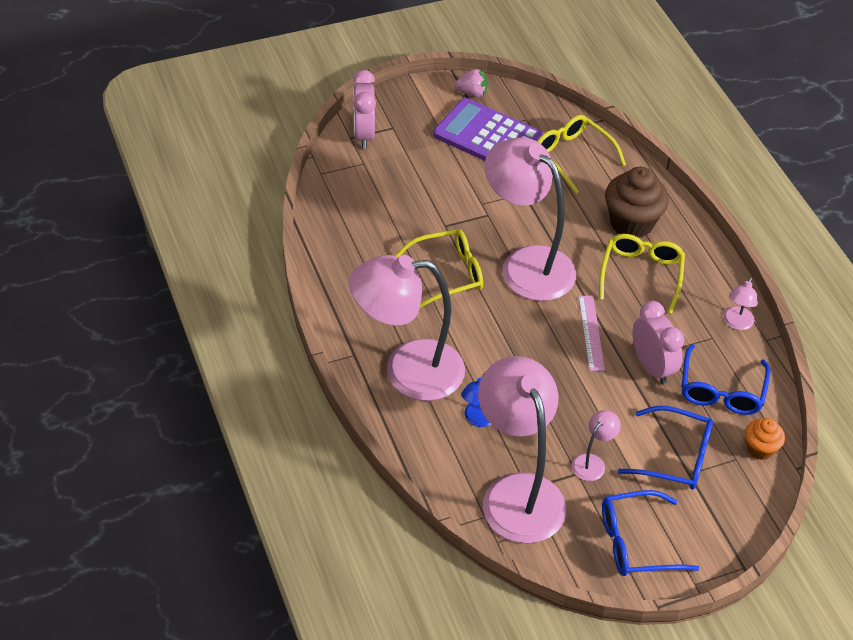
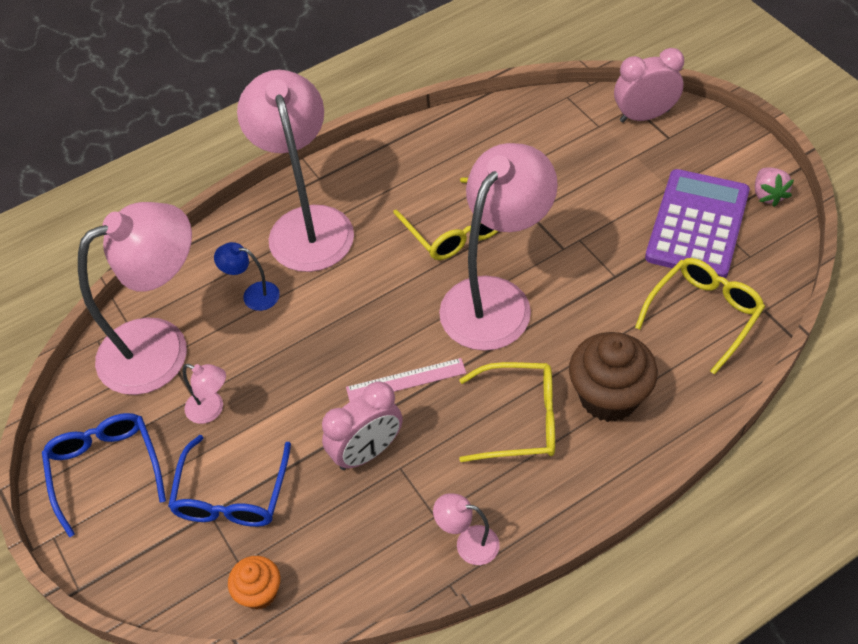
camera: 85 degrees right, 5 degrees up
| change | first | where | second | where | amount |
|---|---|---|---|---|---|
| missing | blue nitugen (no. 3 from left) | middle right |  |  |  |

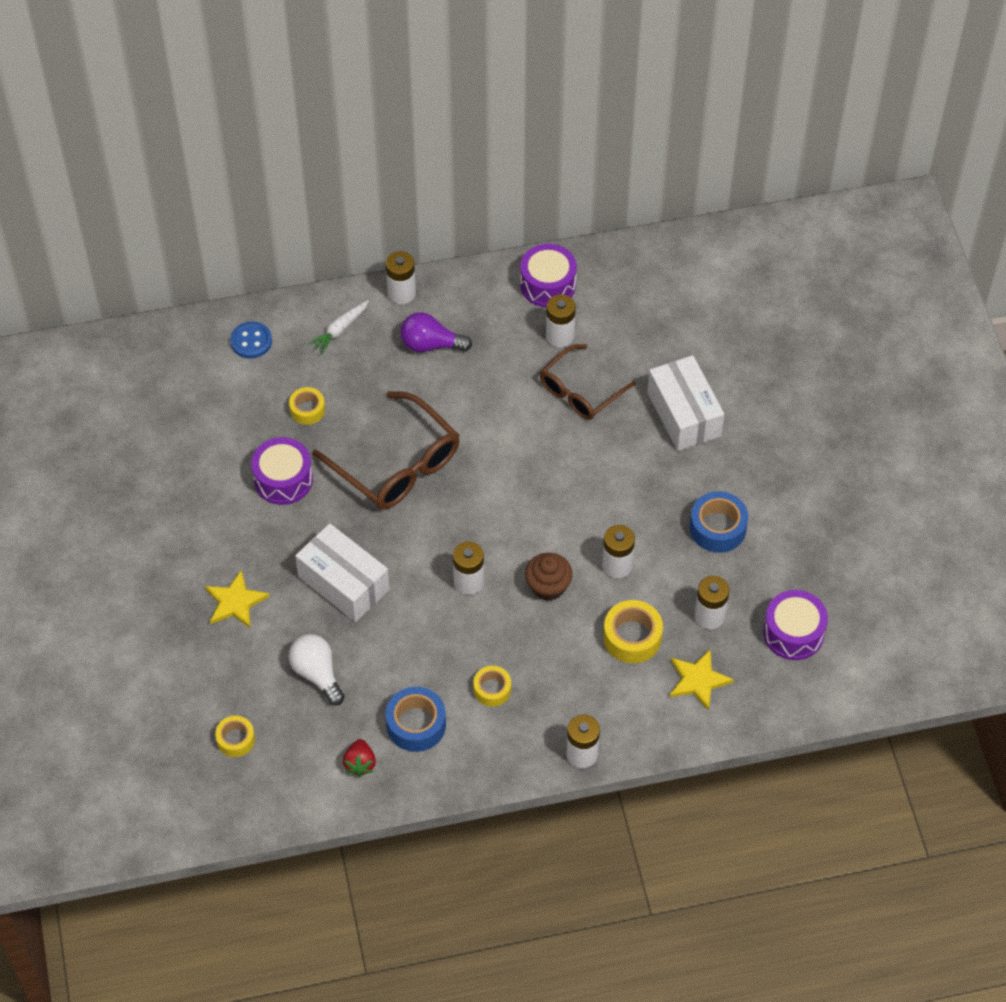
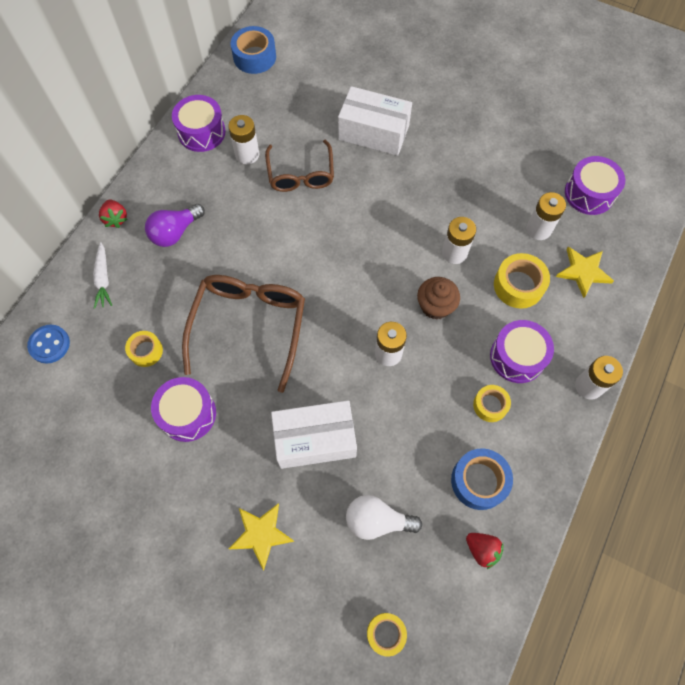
camera: 50 degrees left, 10 degrees up
| change | first | where | second | where | amount |
|---|---|---|---|---|---|
| appeared |  |  | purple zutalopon (no. 3 from left) | middle right |  |
| relocated | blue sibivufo (no. 2 from left in the first image) | middle right | blue sibivufo (no. 1 from left) | top centre |  |
| exchanged | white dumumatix (no. 1 from left) | top centre | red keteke (no. 1 from left) | top left |  |
| spun | brown nitugen (no. 1 from left) | centre |  | centre | 75 degrees counterclockwise |

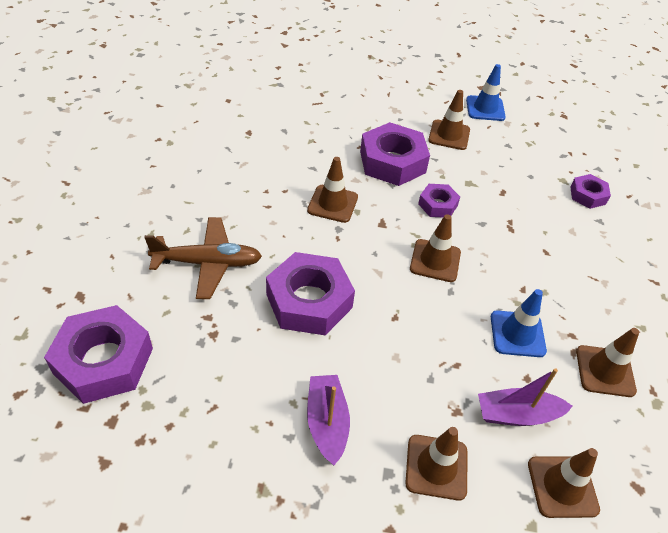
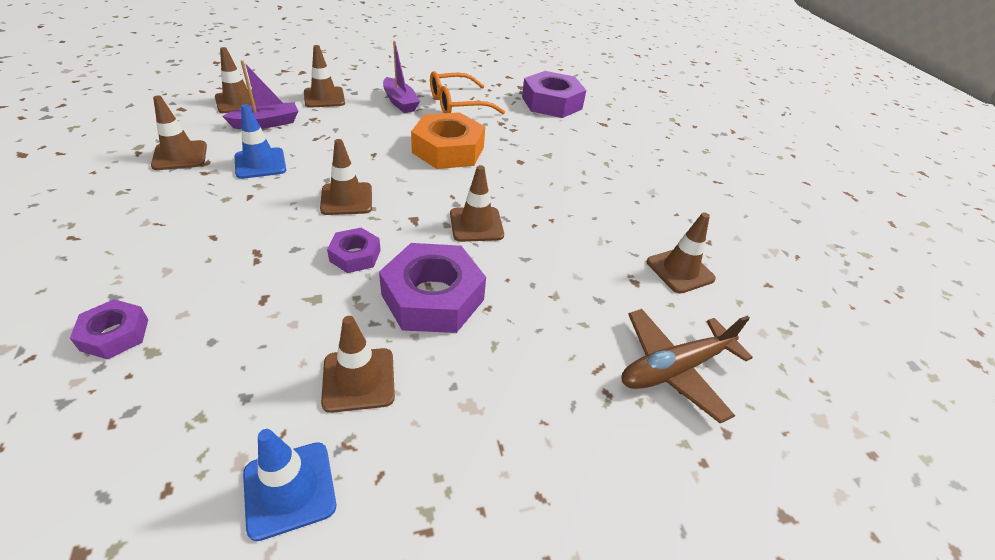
camera: 155 degrees right, 5 degrees down
| change | first | where | second | where | amount |
|---|---|---|---|---|---|
| appeared |  |  | orange nitugen | top centre |  |
| appeared |  |  | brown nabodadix (no. 7 from left) | middle right |  |
| relocated | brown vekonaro | middle left |  | middle right |  |
| colour | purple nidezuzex (no. 2 from left) | centre | orange nidezuzex | top centre |  |

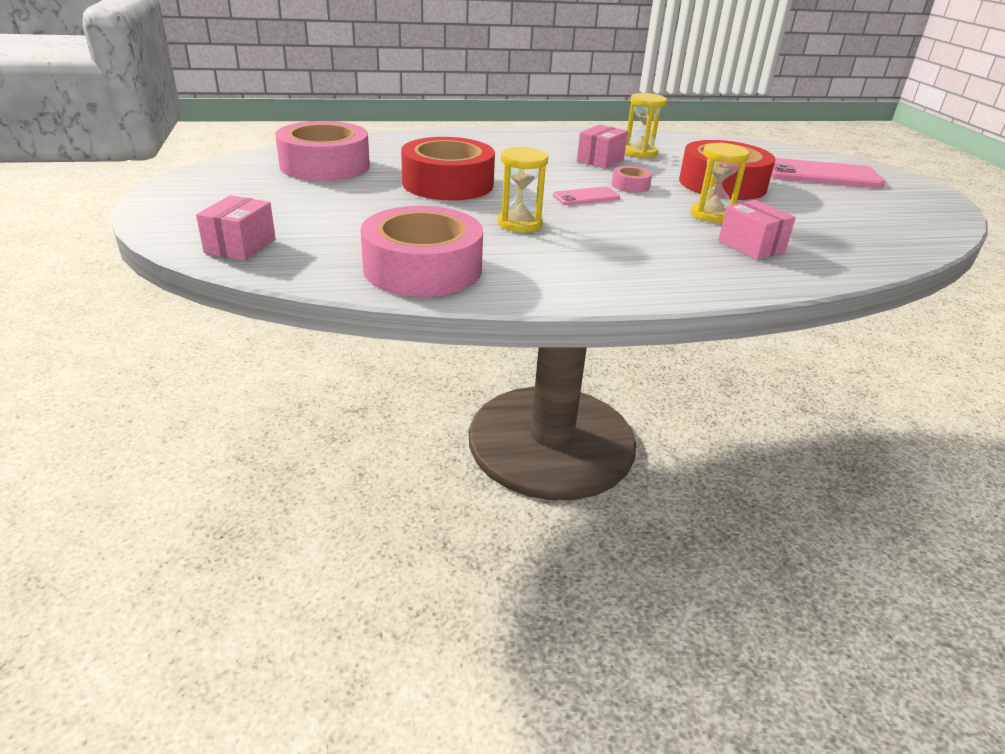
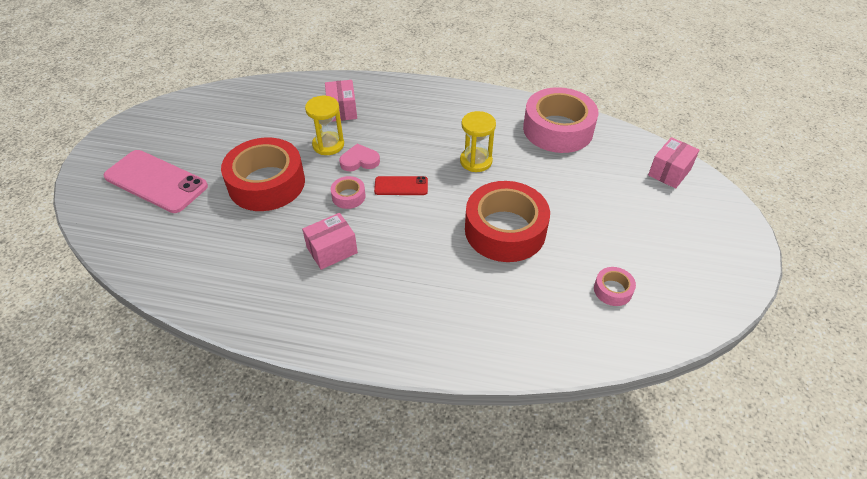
camera: 155 degrees left, 15 degrees up
| change | first | where | second | where | amount |
|---|---|---|---|---|---|
| missing | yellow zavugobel (no. 2 from left) | top centre |  |  |  |
| appeared |  |  | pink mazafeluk | top centre |  |
| colour | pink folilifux (no. 1 from left) | top centre | red folilifux | centre |  |
| size | pink sibivufo (no. 1 from left in the first image) | top left | pink sibivufo (no. 3 from left) | middle right | x0.43 |

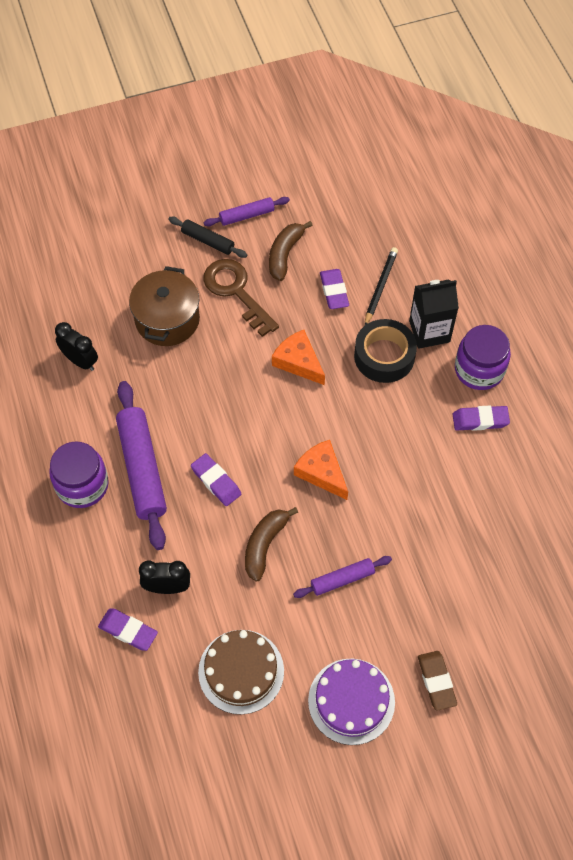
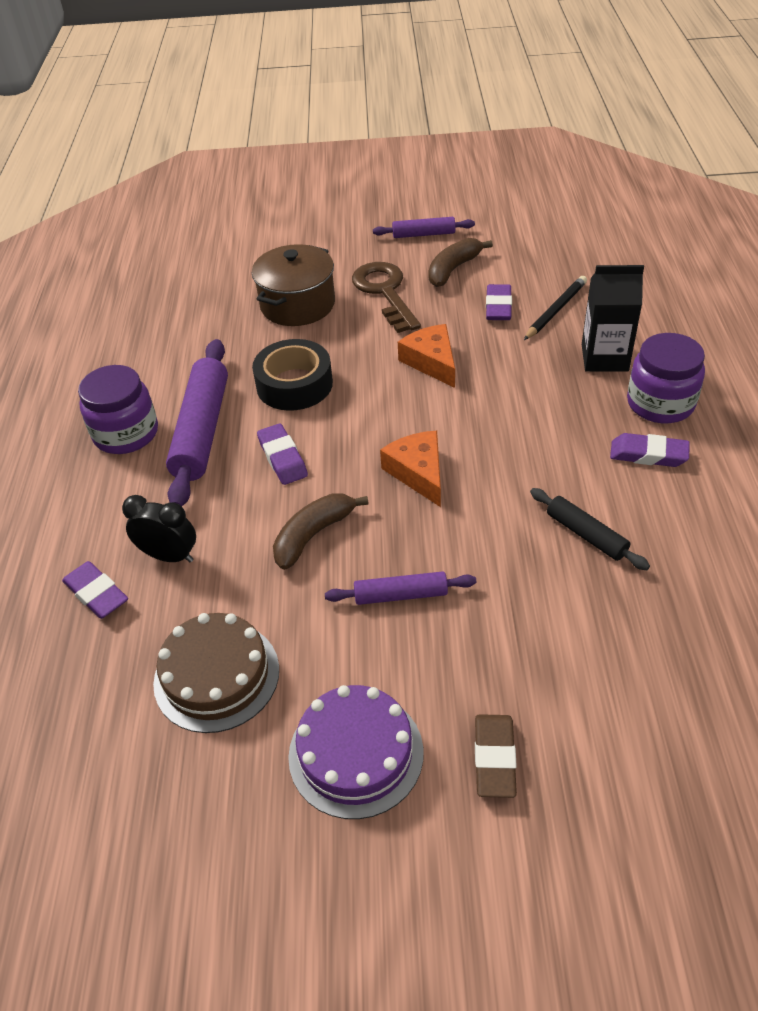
camera: 20 degrees right, 15 degrees down
| change | first | where | second | where | amount |
|---|---|---|---|---|---|
| missing | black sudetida (no. 1 from left) | middle left |  |  |  |
| relocated | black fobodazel | top centre |  | middle right |  |
| relocated | black sibivufo | middle right |  | centre |  |

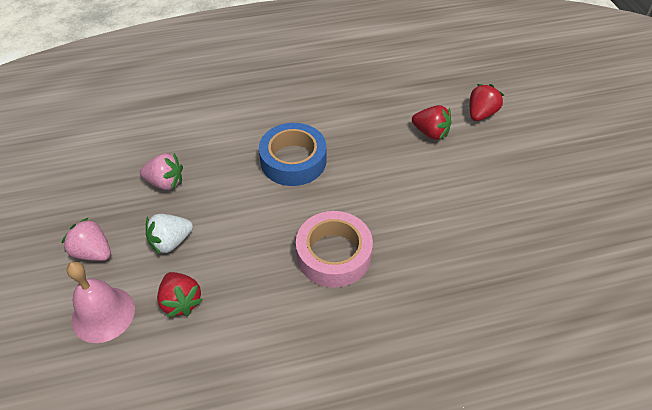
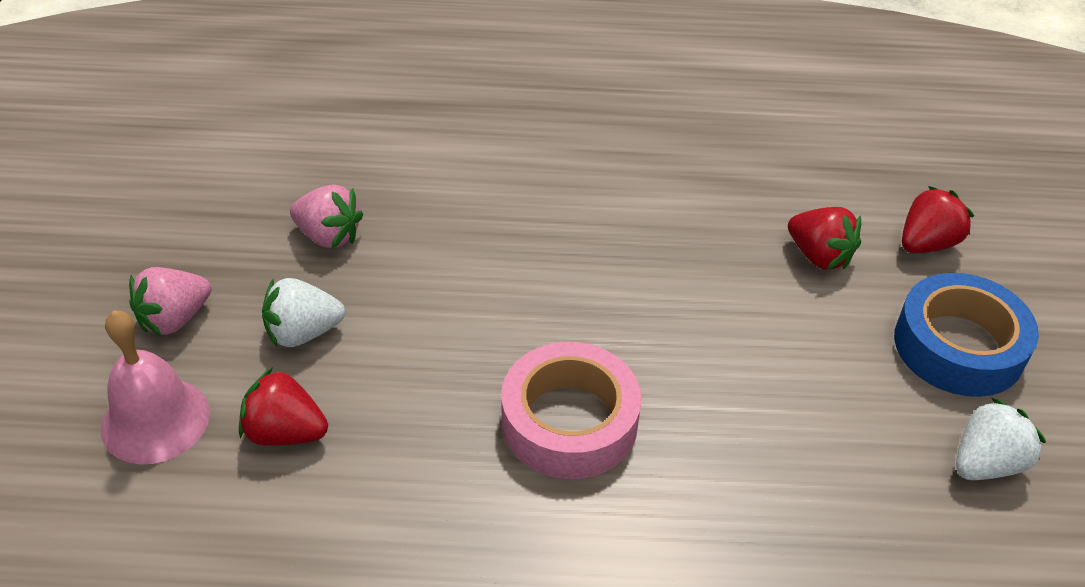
camera: 15 degrees right, 5 degrees down
| change | first | where | second | where | amount |
|---|---|---|---|---|---|
| appeared |  |  | white keteke (no. 2 from left) | bottom right |  |
| relocated | blue sibivufo | centre |  | middle right |  |
| spun | pink keteke (no. 1 from left) | middle left |  | middle left | 90 degrees counterclockwise |
| spun | red keteke (no. 1 from left) | bottom left |  | bottom left | 120 degrees clockwise |

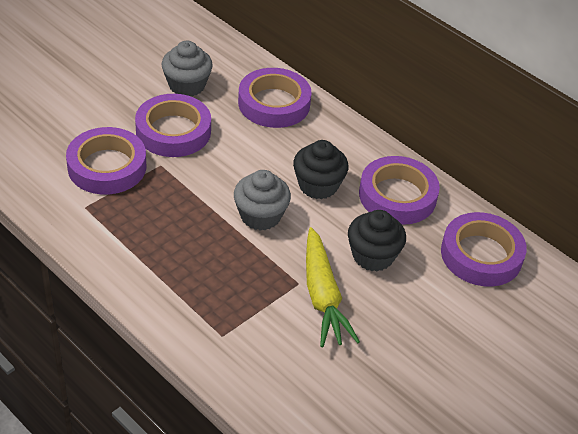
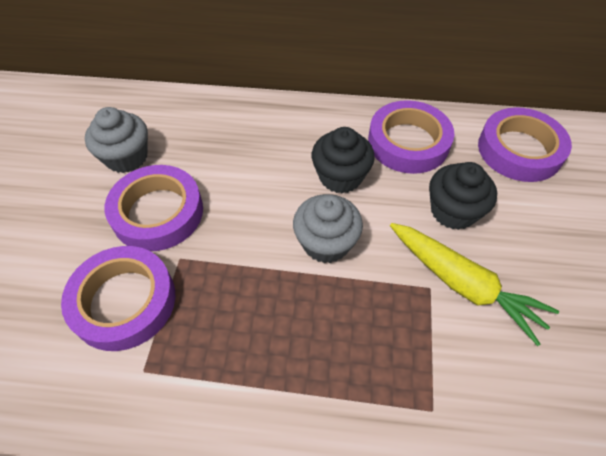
camera: 35 degrees left, 10 degrees up
| change | first | where | second | where | amount |
|---|---|---|---|---|---|
| missing | purple sibivufo (no. 3 from left) | top centre |  |  |  |

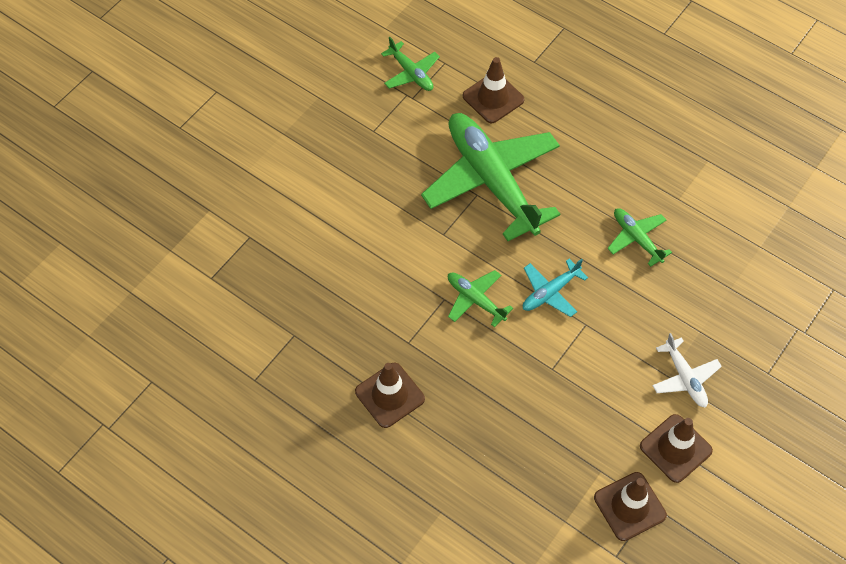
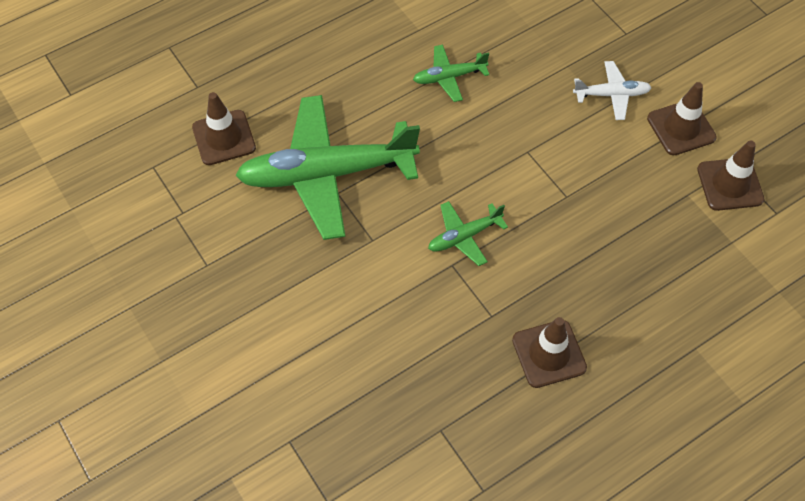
camera: 70 degrees left, 0 degrees up
| change | first | where | second | where | amount |
|---|---|---|---|---|---|
| missing | green vekonaro (no. 1 from left) | top centre |  |  |  |
| missing | turquoise vekonaro | centre |  |  |  |

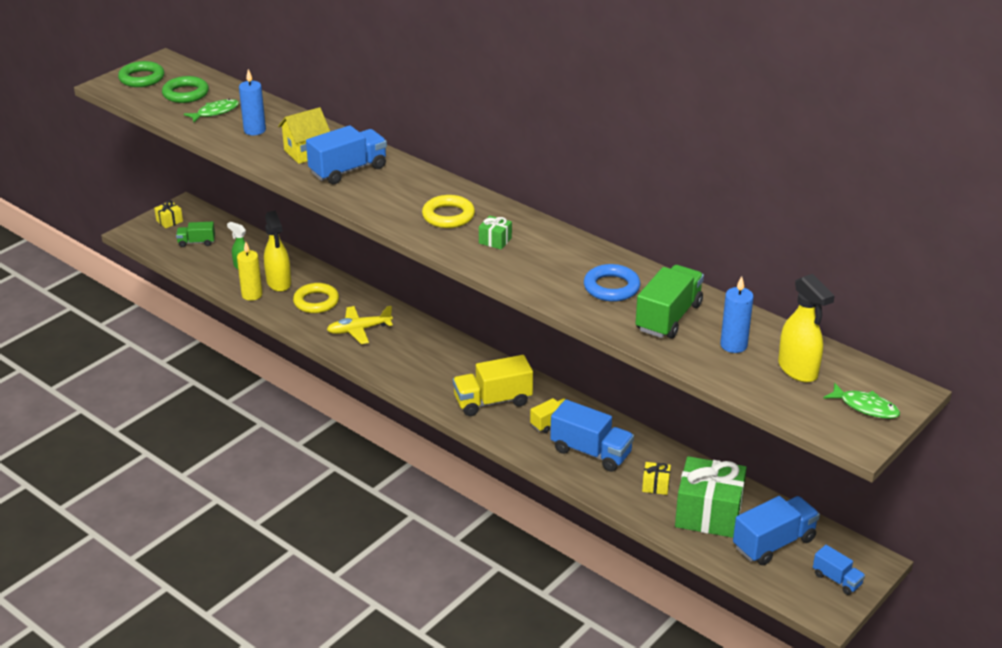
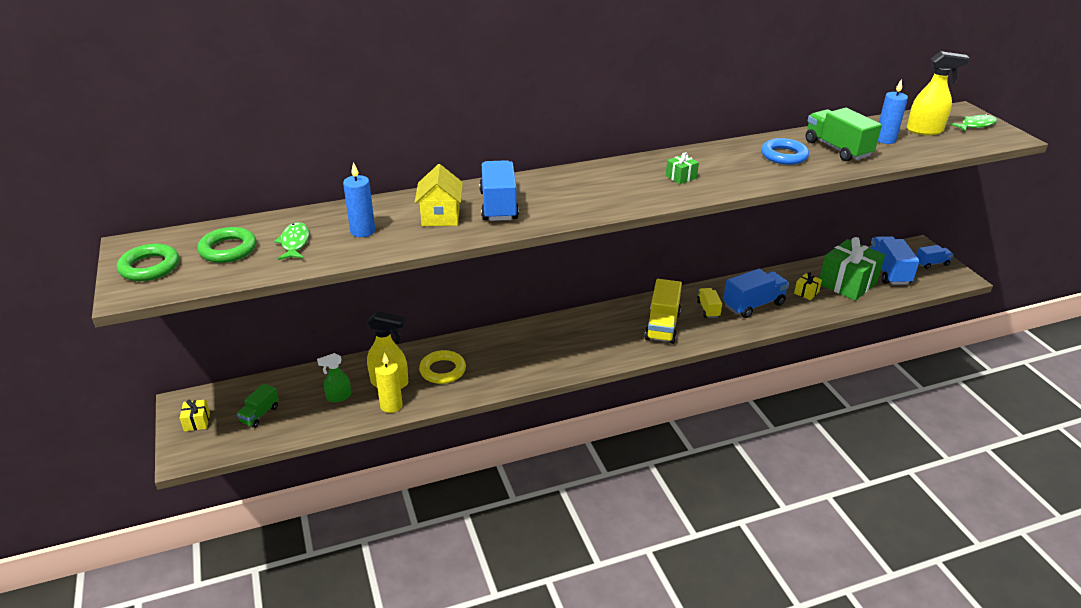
camera: 60 degrees left, 0 degrees up
| change | first | where | second | where | amount |
|---|---|---|---|---|---|
| missing | yellow vekonaro | centre |  |  |  |
| missing | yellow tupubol (no. 2 from left) | top centre |  |  |  |

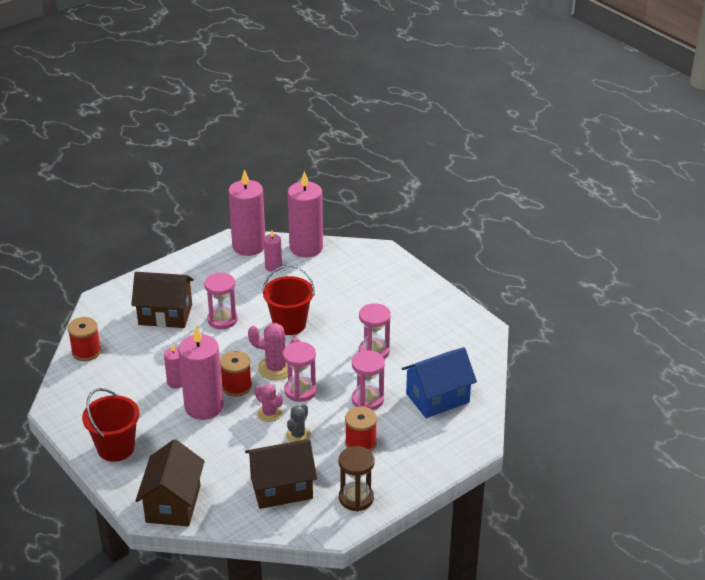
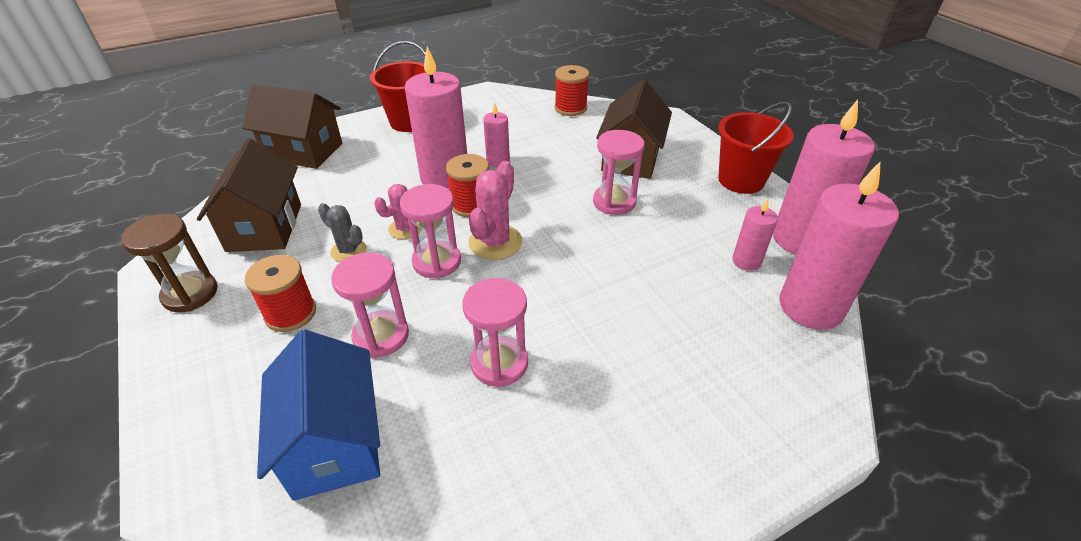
camera: 100 degrees right, 5 degrees up
| change | first | where | second | where | amount |
|---|---|---|---|---|---|
| relocated | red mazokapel (no. 2 from left) | centre |  | top right |  |

